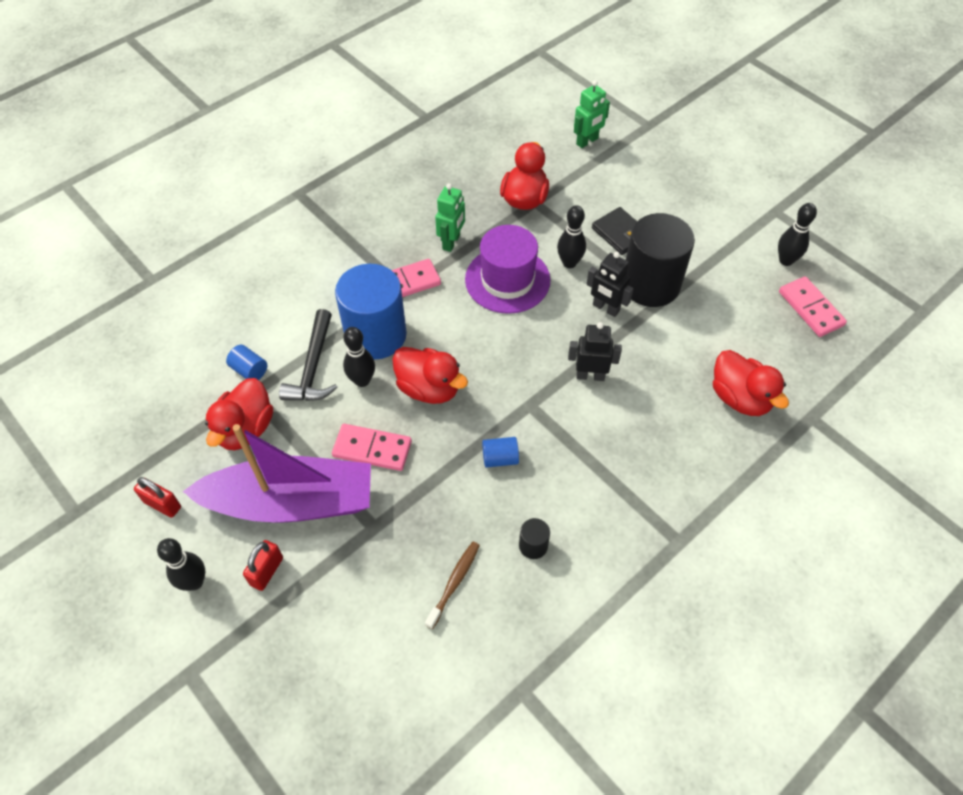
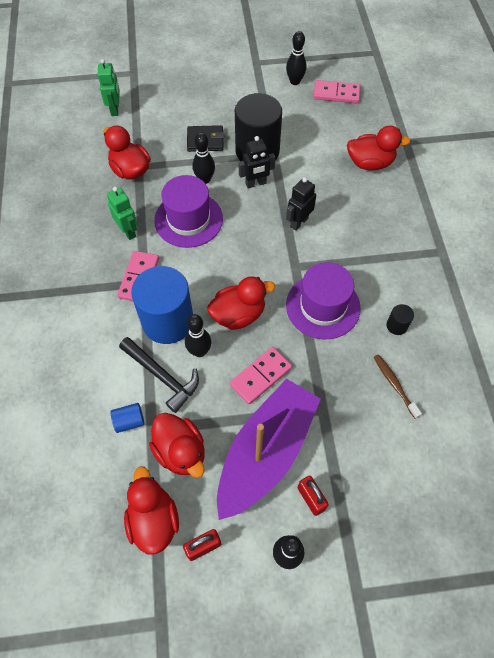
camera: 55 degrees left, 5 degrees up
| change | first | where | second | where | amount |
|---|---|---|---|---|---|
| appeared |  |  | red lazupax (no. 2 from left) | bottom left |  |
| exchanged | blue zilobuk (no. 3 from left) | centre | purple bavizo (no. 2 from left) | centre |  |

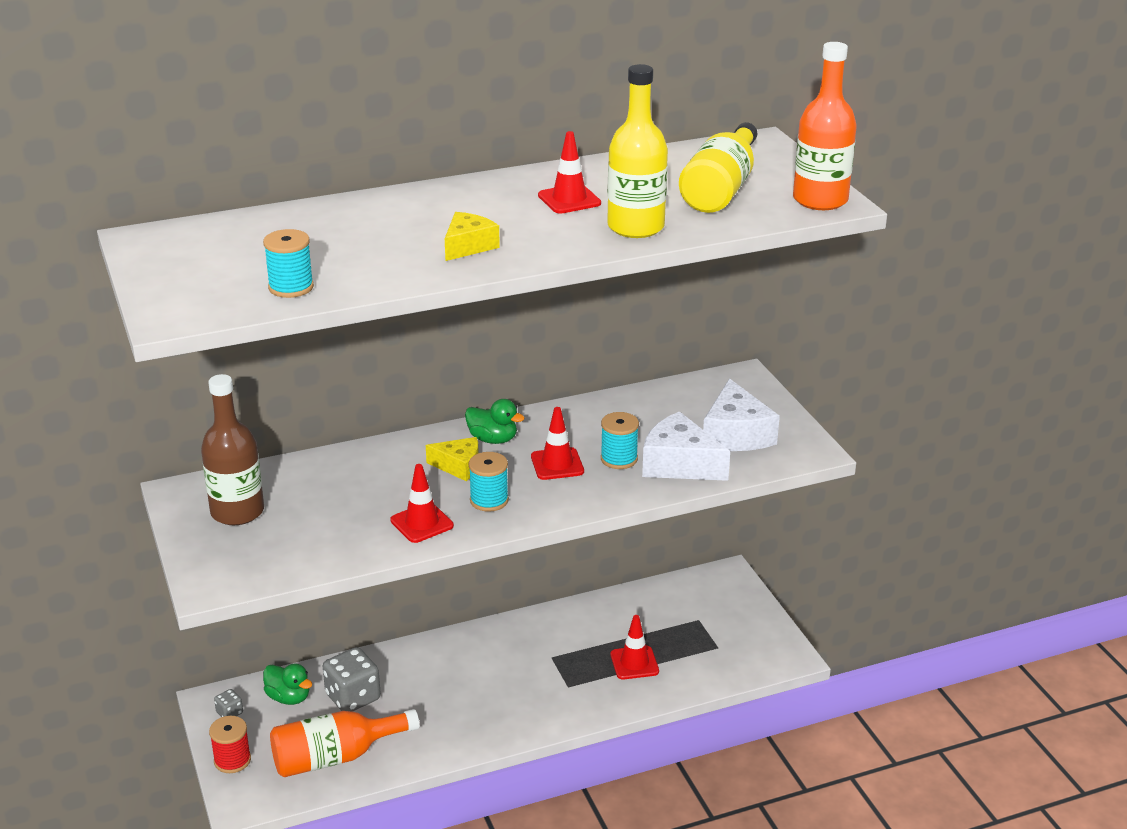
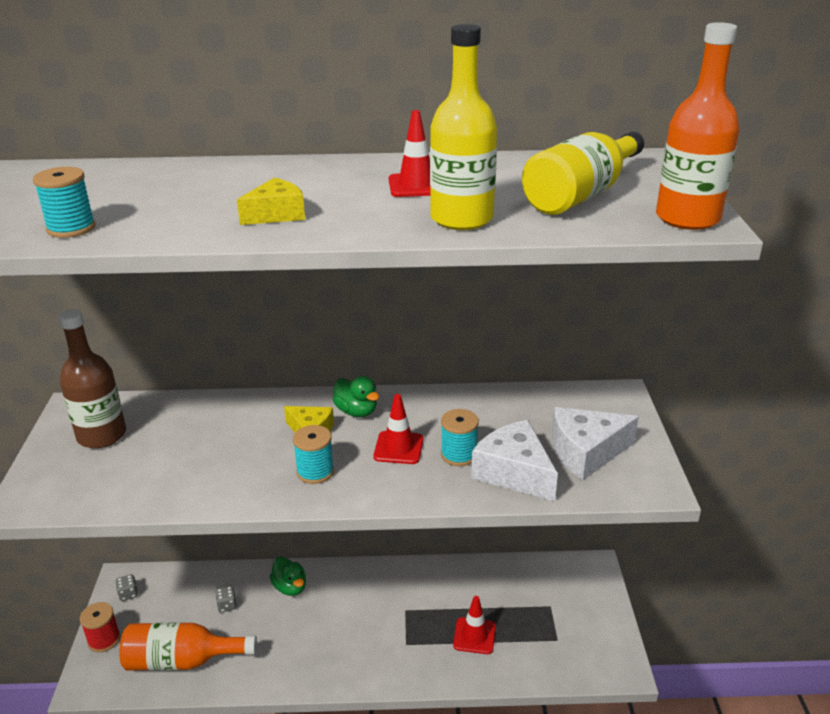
camera: 20 degrees right, 0 degrees up
| change | first | where | second | where | amount |
|---|---|---|---|---|---|
| missing | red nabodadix (no. 1 from left) | centre |  |  |  |
| relocated | green lazupax (no. 1 from left) | bottom left |  | bottom centre |  |
| spun | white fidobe (no. 2 from left) | centre |  | middle right | 60 degrees clockwise |
| size | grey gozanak (no. 2 from left) | bottom left |  | bottom left | x0.48 |

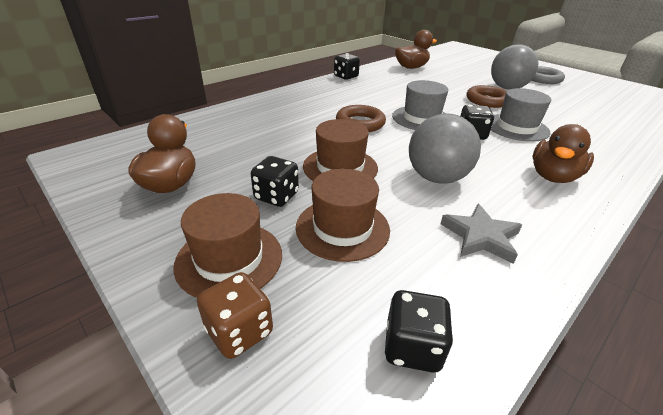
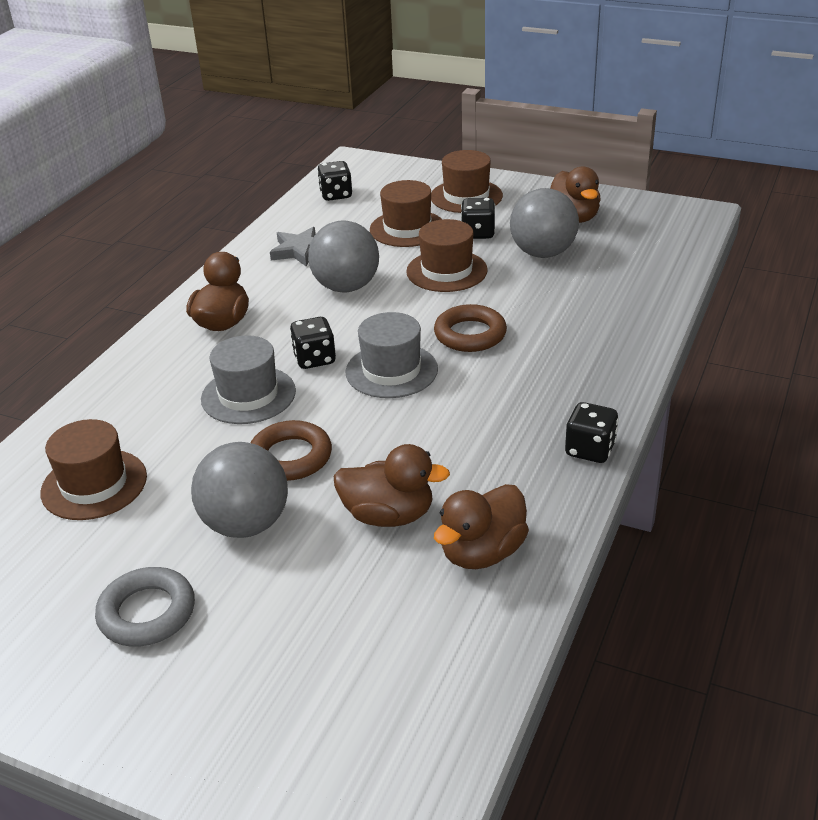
camera: 160 degrees right, 0 degrees up
| change | first | where | second | where | amount |
|---|---|---|---|---|---|
| missing | brown gozanak | bottom centre |  |  |  |
| appeared |  |  | brown bavizo (no. 1 from left) | middle left |  |
| appeared |  |  | brown lazupax (no. 2 from left) | centre |  |
| appeared |  |  | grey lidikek (no. 3 from left) | top centre |  |

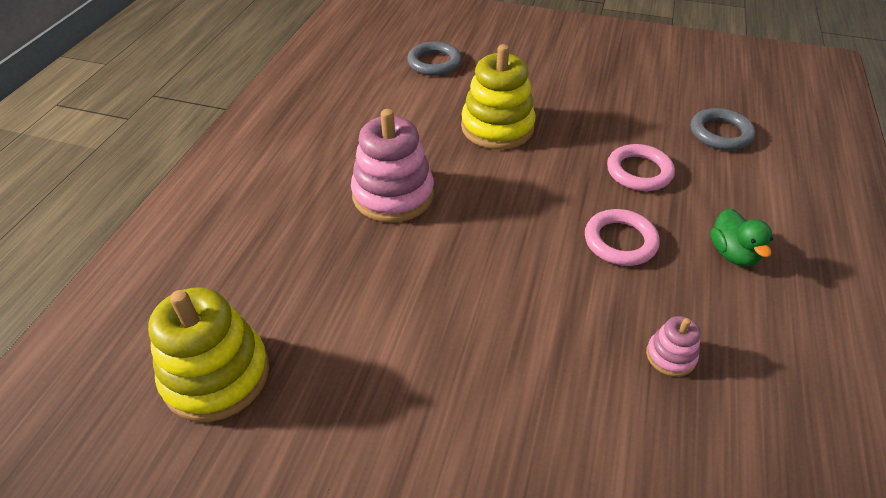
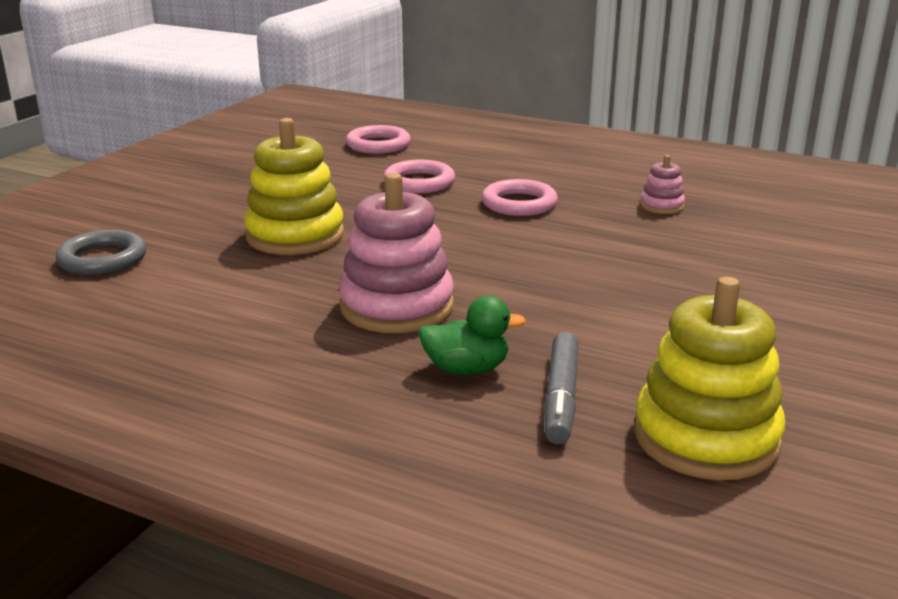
camera: 80 degrees left, 20 degrees down
| change | first | where | second | where | amount |
|---|---|---|---|---|---|
| appeared |  |  | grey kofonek | centre |  |
| relocated | green lazupax | middle right |  | centre |  |
| colour | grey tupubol (no. 2 from left) | top right | pink tupubol (no. 1 from left) | top centre |  |

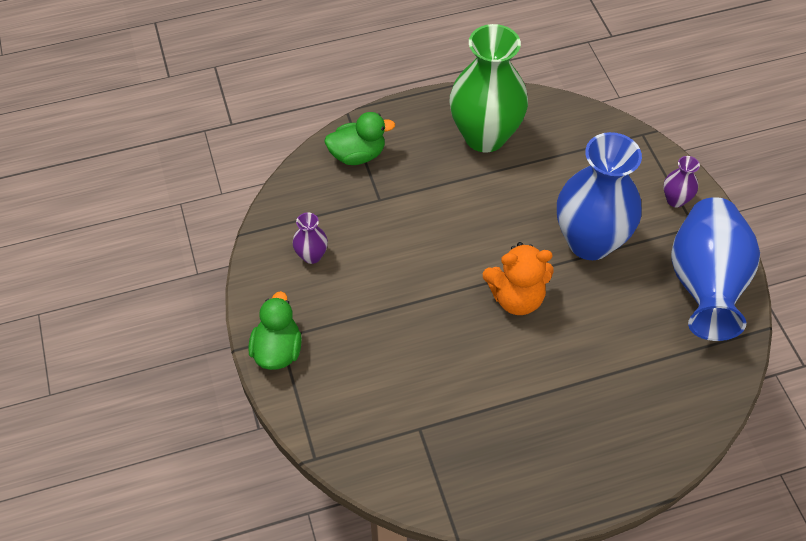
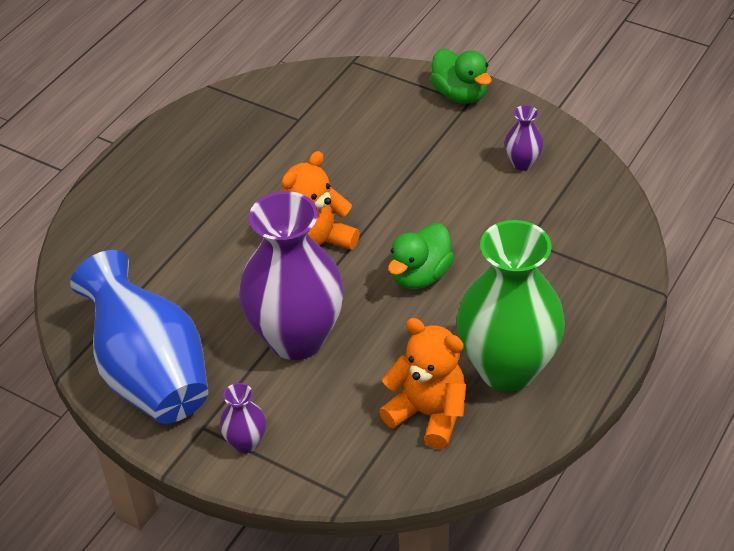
camera: 140 degrees right, 10 degrees down
| change | first | where | second | where | amount |
|---|---|---|---|---|---|
| appeared |  |  | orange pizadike (no. 2 from left) | bottom centre |  |
| relocated | green lazupax (no. 2 from left in the first image) | top centre | green lazupax (no. 1 from left) | centre |  |
| colour | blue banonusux (no. 1 from left) | middle right | purple banonusux (no. 2 from left) | centre |  |

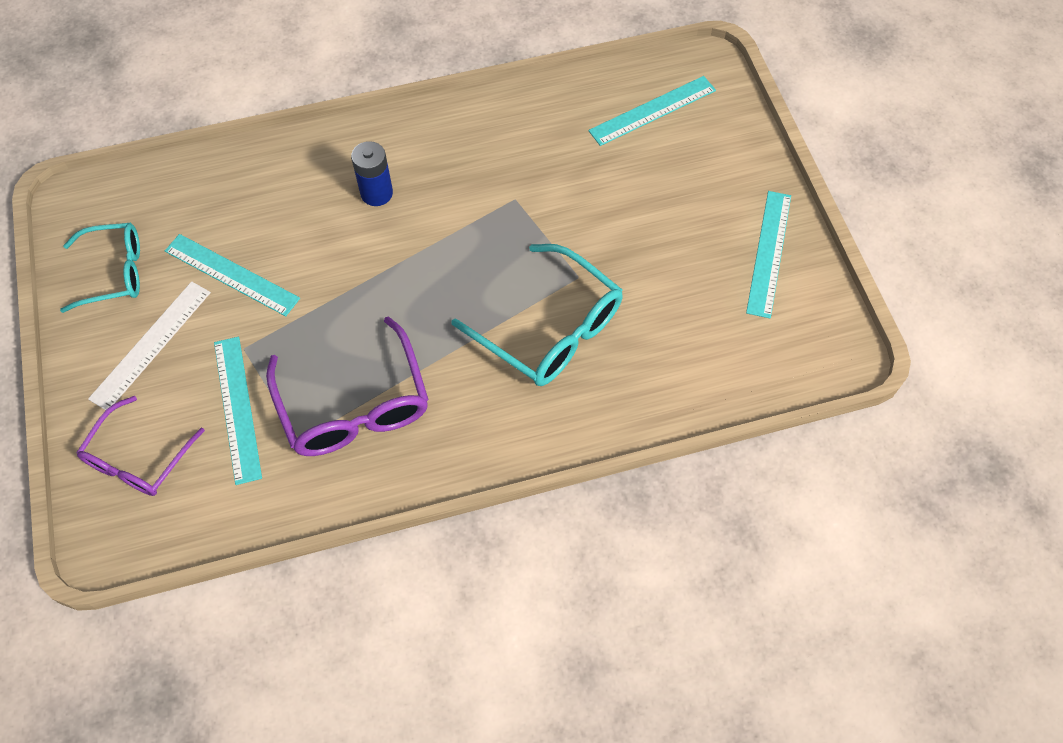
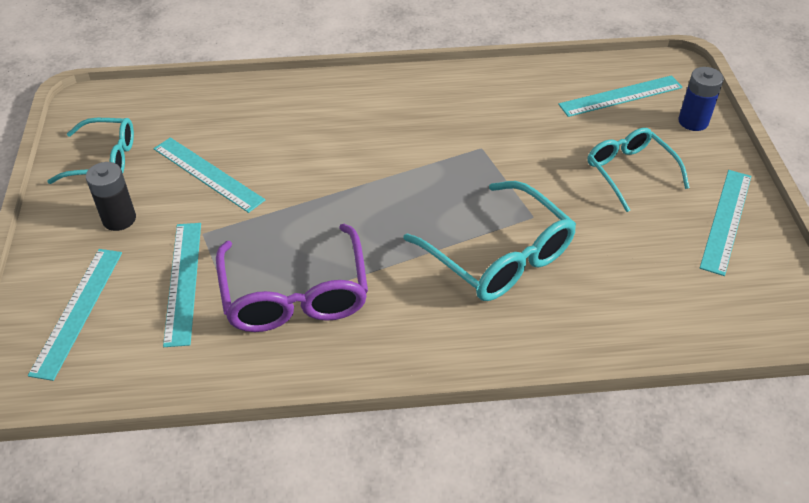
camera: 10 degrees right, 15 degrees down
| change | first | where | second | where | amount |
|---|---|---|---|---|---|
| appeared |  |  | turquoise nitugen (no. 3 from left) | middle right |  |
| relocated | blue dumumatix | top centre |  | top right |  |
| exchanged | purple nitugen (no. 1 from left) | middle left | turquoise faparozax (no. 1 from left) | middle left |  |
| exchanged | white faparozax | middle left | black dumumatix | middle left |  |

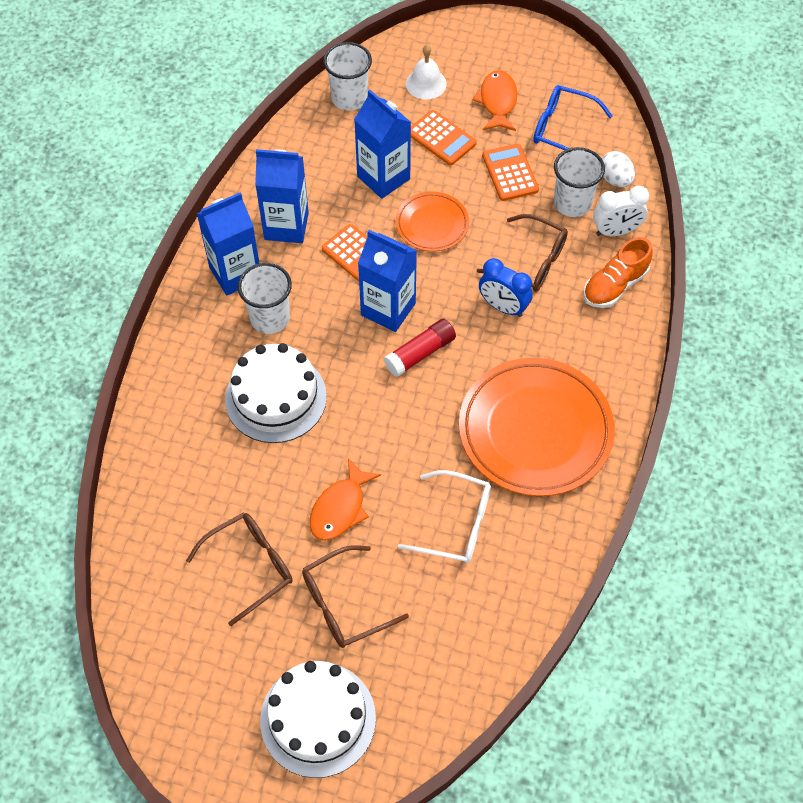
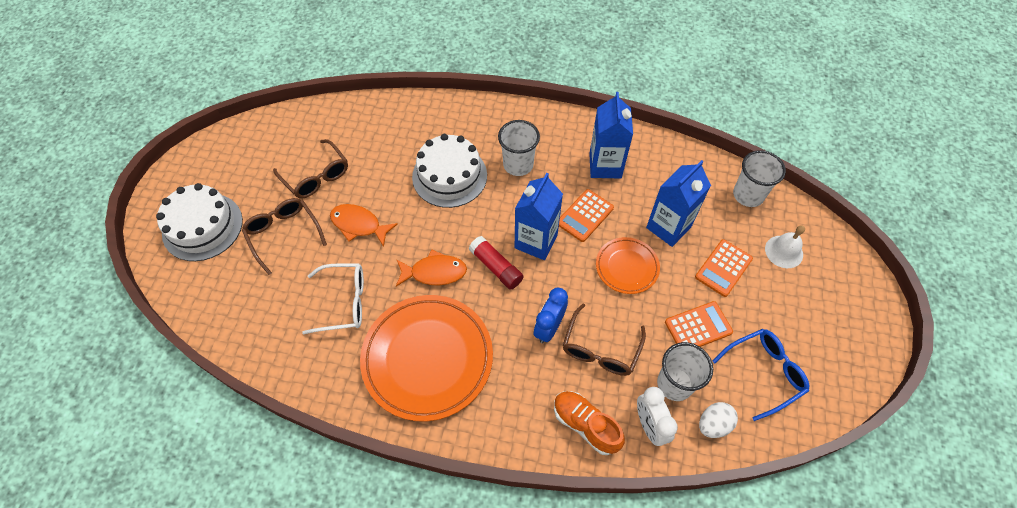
camera: 85 degrees right, 0 degrees up
| change | first | where | second | where | amount |
|---|---|---|---|---|---|
| missing | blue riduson (no. 1 from left) | top left |  |  |  |
| relocated | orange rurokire (no. 2 from left) | top centre |  | centre |  |
| spun | white nitugen | centre |  | middle left | 105 degrees counterclockwise |
| spun | blue nitugen | top right |  | bottom right | 45 degrees clockwise |

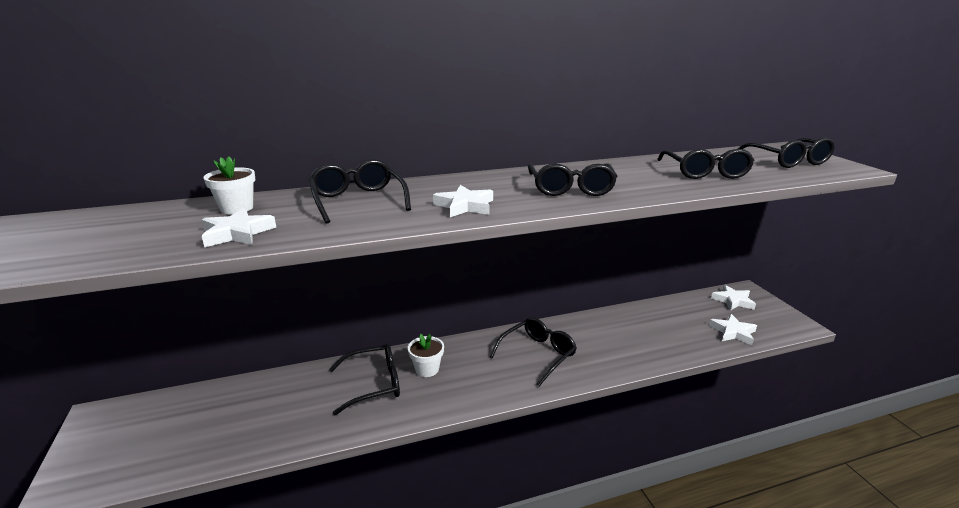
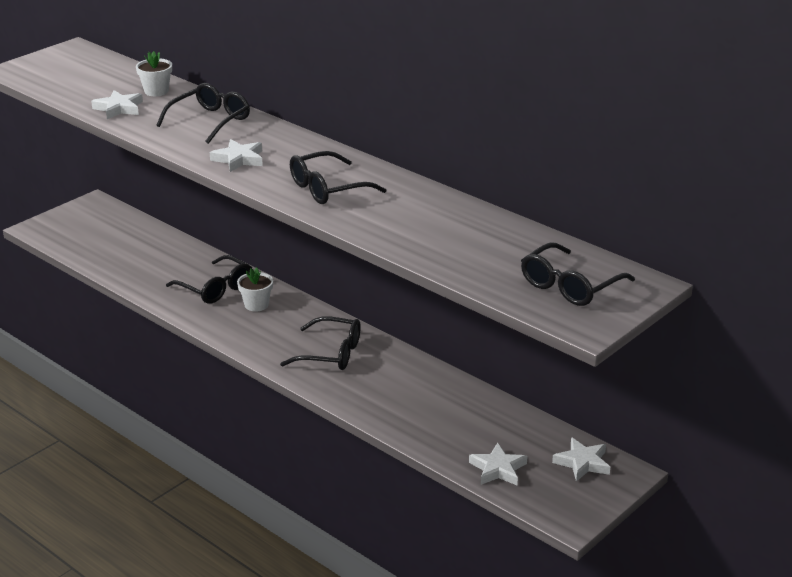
camera: 60 degrees right, 5 degrees up
| change | first | where | second | where | amount |
|---|---|---|---|---|---|
| missing | black nitugen (no. 5 from left) | top right |  |  |  |

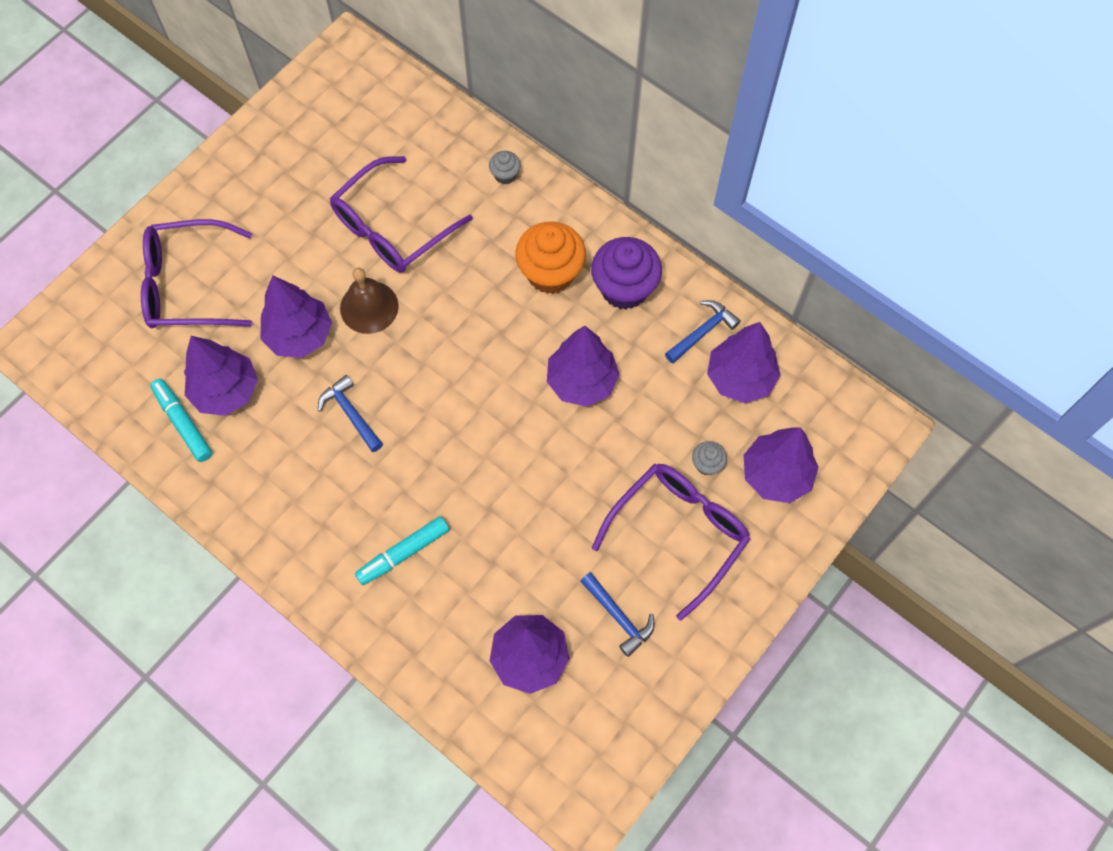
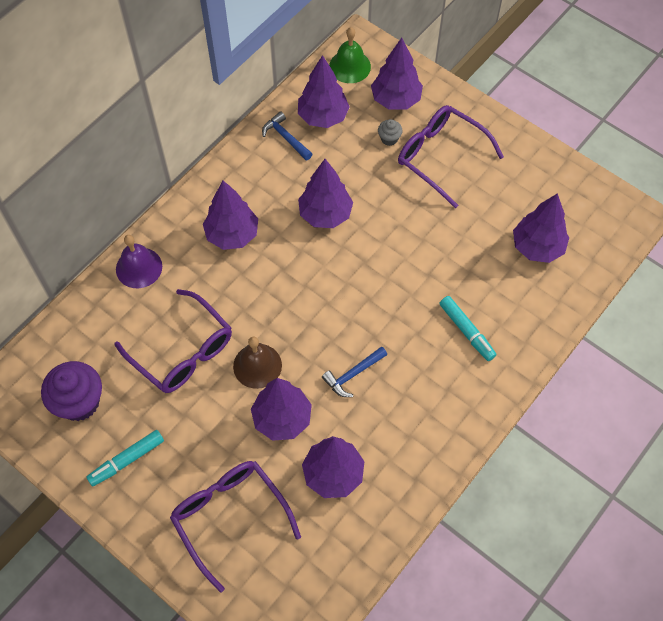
camera: 90 degrees left, 5 degrees down
| change | first | where | second | where | amount |
|---|---|---|---|---|---|
| missing | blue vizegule (no. 2 from left) | bottom centre |  |  |  |
| appeared |  |  | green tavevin | top centre |  |
| relocated | turquoise kofonek (no. 1 from left) | middle left |  | bottom left |  |
| relocated | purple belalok | top centre |  | middle left |  |
| exchanged | grey belalok (no. 1 from left) | top centre | purple tavevin | middle left |  |
| exchanged | orange belalok | top centre | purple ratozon (no. 1 from left) | centre |  |
| spun | purple nitugen (no. 1 from left in the first image) | top left | purple nitugen (no. 2 from left) | bottom centre | 150 degrees clockwise |

